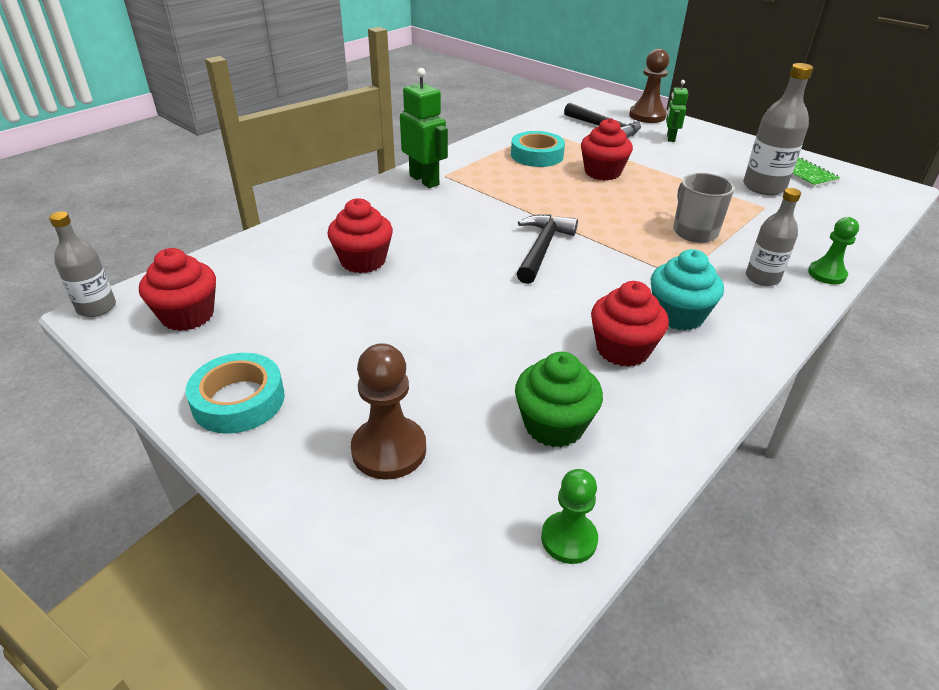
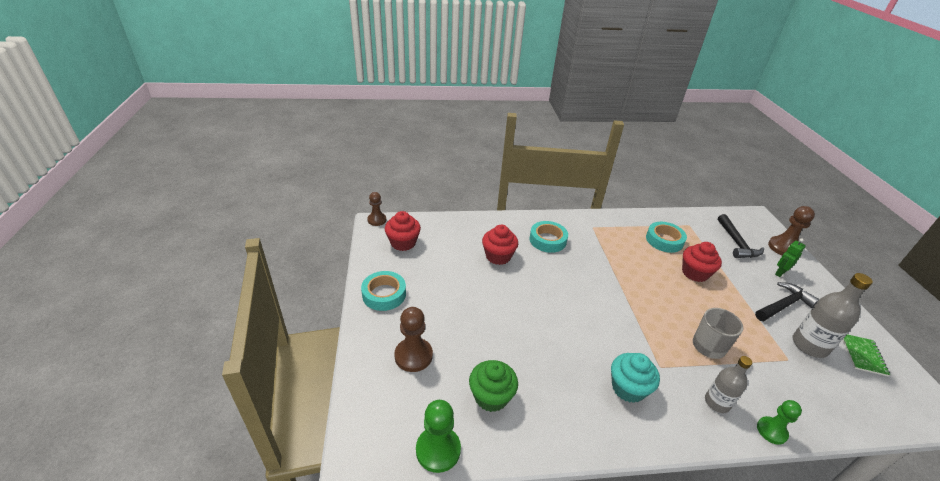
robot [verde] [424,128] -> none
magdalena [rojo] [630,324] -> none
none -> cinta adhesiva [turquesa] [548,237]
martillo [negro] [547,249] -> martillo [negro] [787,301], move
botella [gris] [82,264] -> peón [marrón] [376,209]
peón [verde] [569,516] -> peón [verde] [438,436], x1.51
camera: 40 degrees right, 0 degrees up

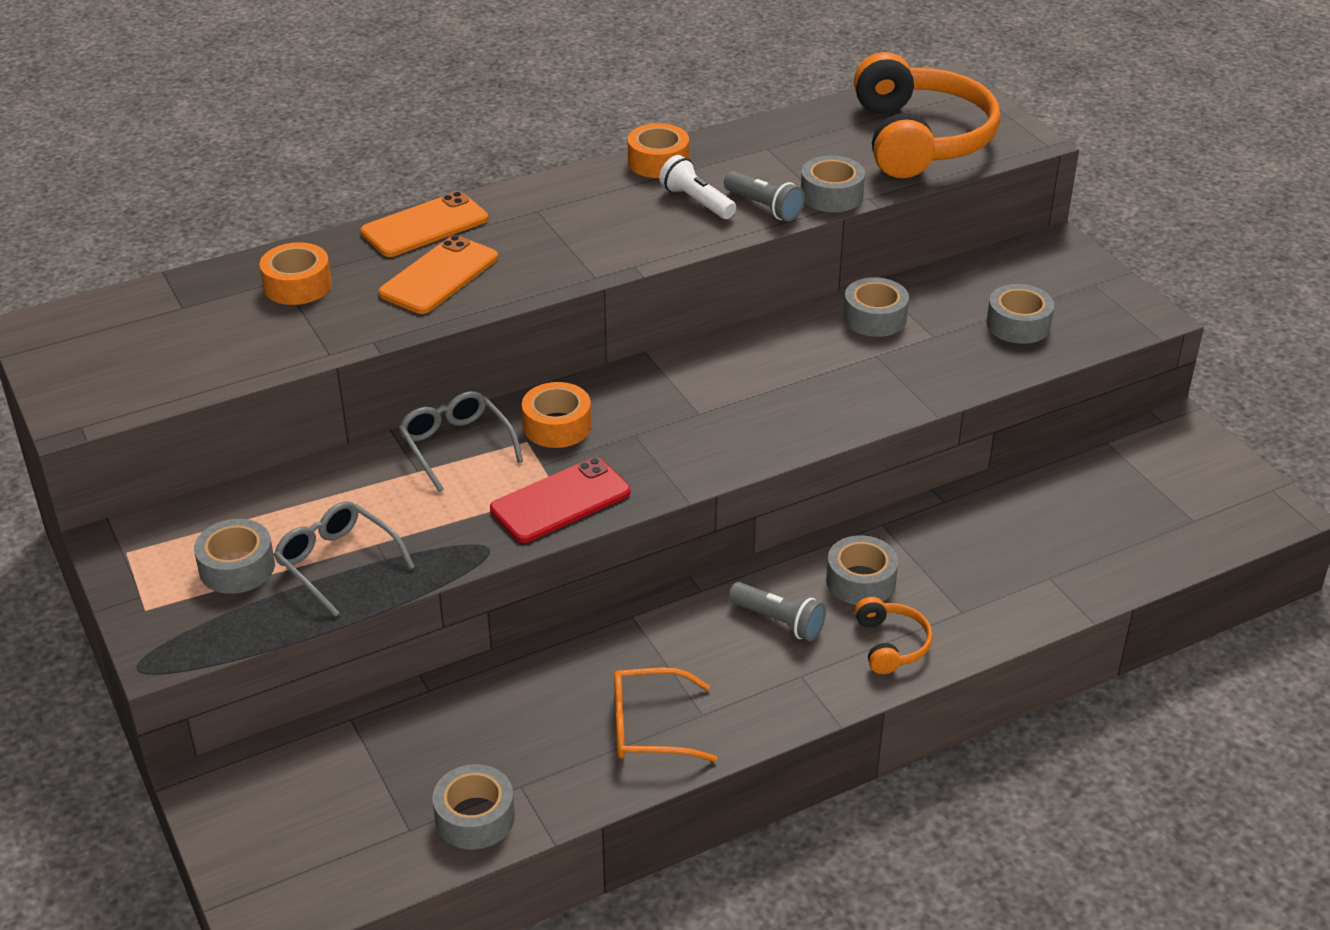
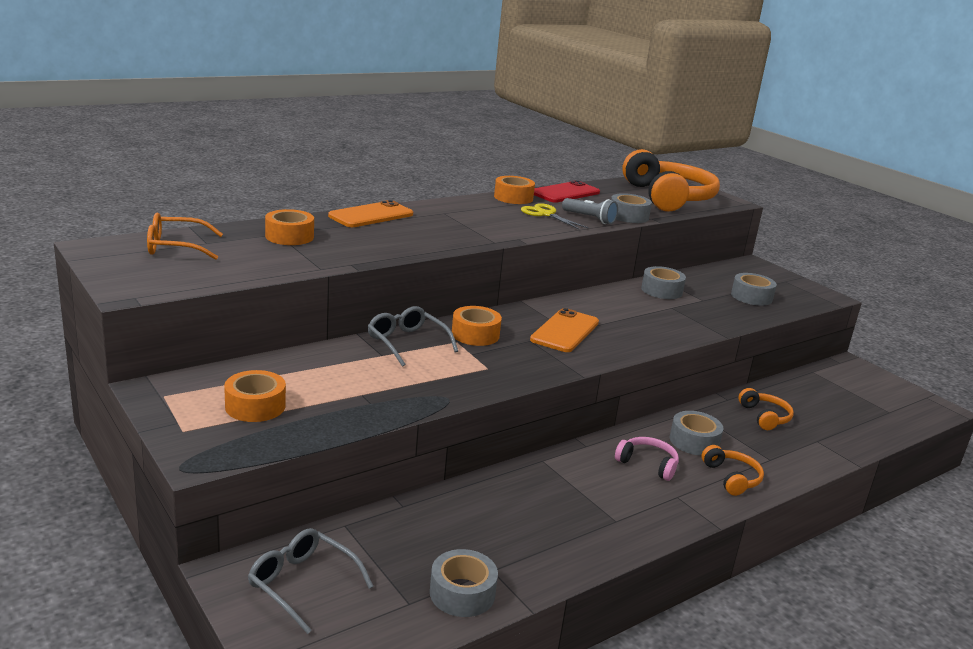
none -> auriculares [naranja] [766,409]
gafas [gris] [344,559] -> gafas [gris] [311,581], move
móvil [naranja] [438,274] -> móvil [naranja] [564,330], move
móvil [rojo] [560,500] -> móvil [rojo] [567,191], move
gafas [naranja] [665,714] -> gafas [naranja] [185,236], move
lámpara de mano [blanco] [697,187] -> tijeras [amarillo] [555,216]
lámpara de mano [gris] [777,611] -> auriculares [rosa] [647,459]
cinta adhesiva [gris] [234,556] -> cinta adhesiva [naranja] [255,396]
camera: 10 degrees left, 15 degrees down

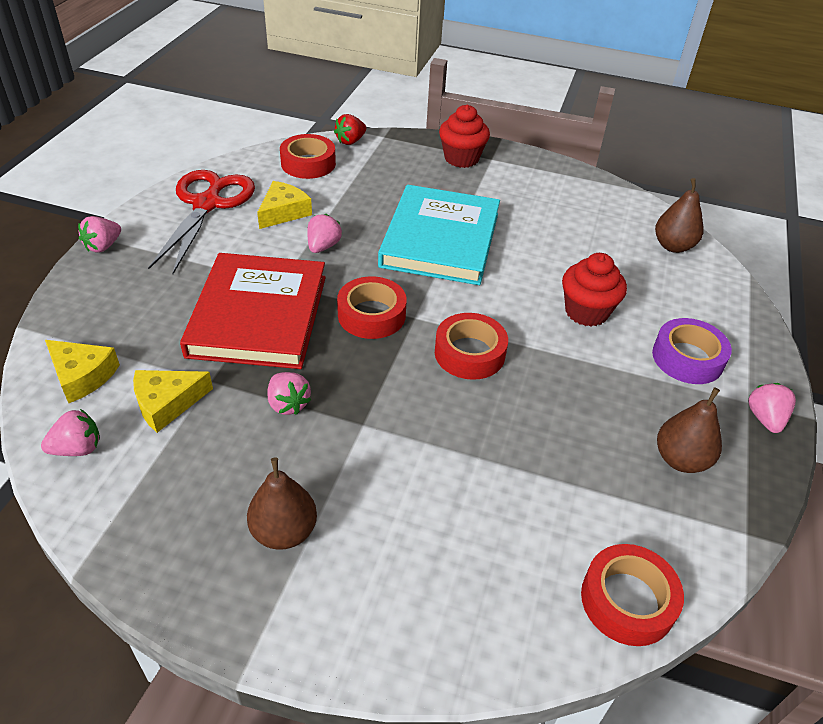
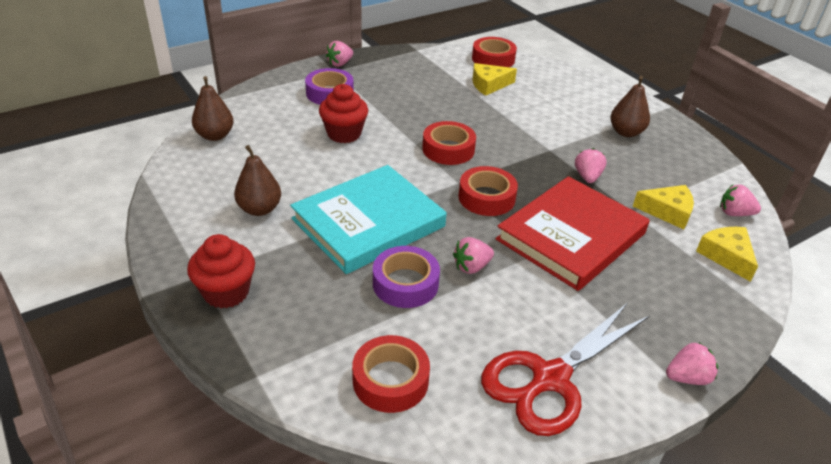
fresa [rojo] [350,129] -> none
none -> cinta adhesiva [morado] [406,277]
queso [amarillo] [284,205] -> queso [amarillo] [494,79], move
pera [marrón] [689,430] -> pera [marrón] [257,180], move
camera: 140 degrees left, 5 degrees down

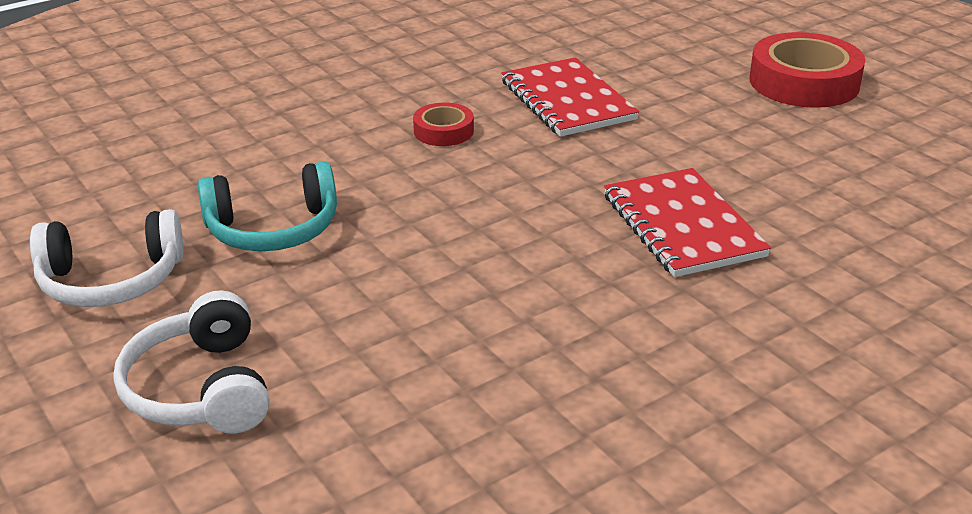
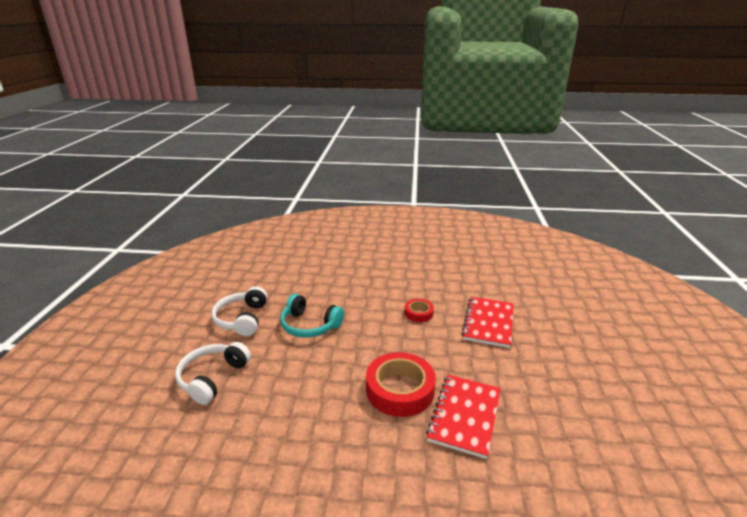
cinta adhesiva [rojo] [807,70] -> cinta adhesiva [rojo] [401,384], move
auriculares [blanco] [106,258] -> auriculares [blanco] [239,311], 60 degrees clockwise
camera: 40 degrees right, 5 degrees down

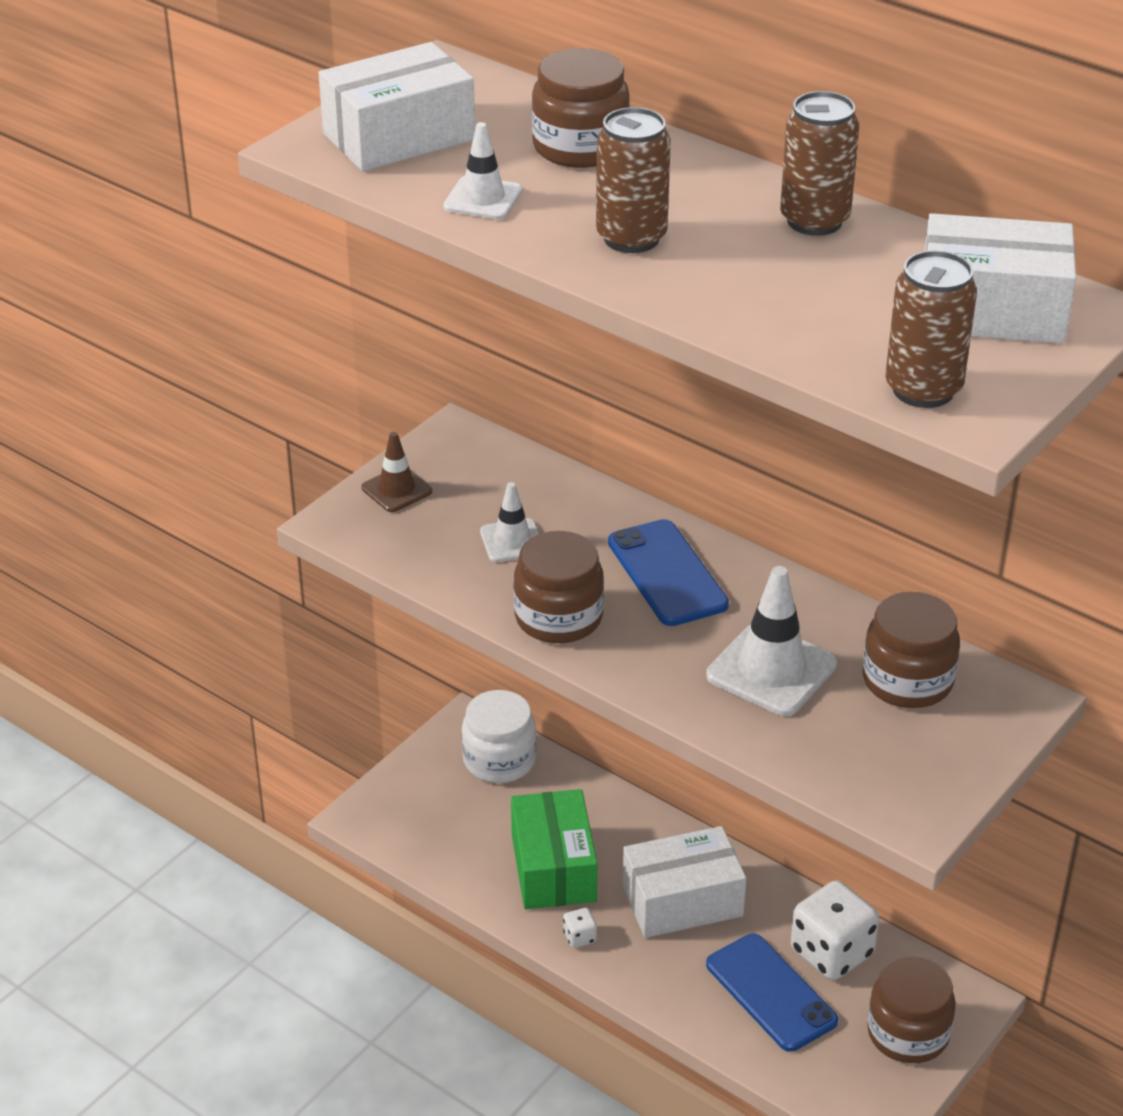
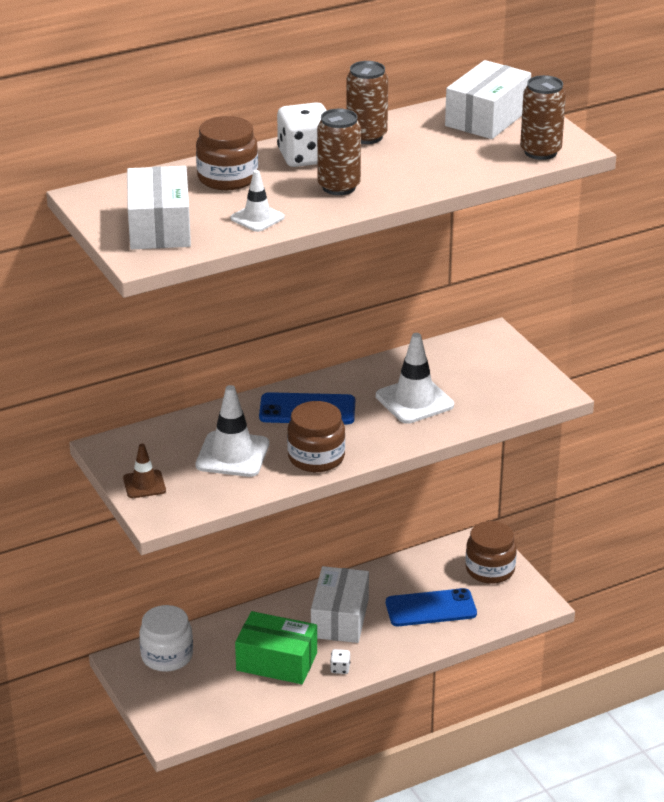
tarro [marrón] [911,650] -> none
dado [blanco] [835,930] -> dado [blanco] [302,134], move
cono de tráfico [blanco] [509,522] -> cono de tráfico [blanco] [232,431], x1.70
camera: 65 degrees left, 5 degrees down

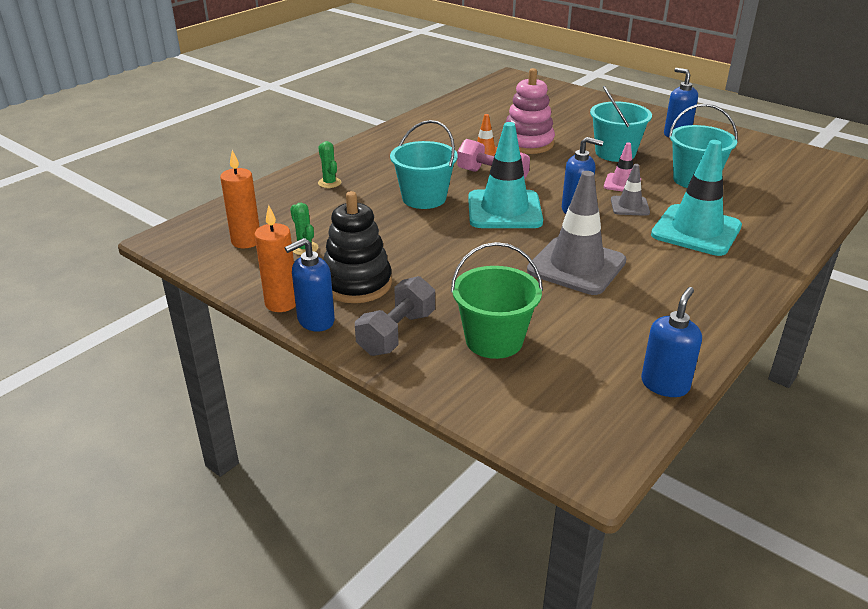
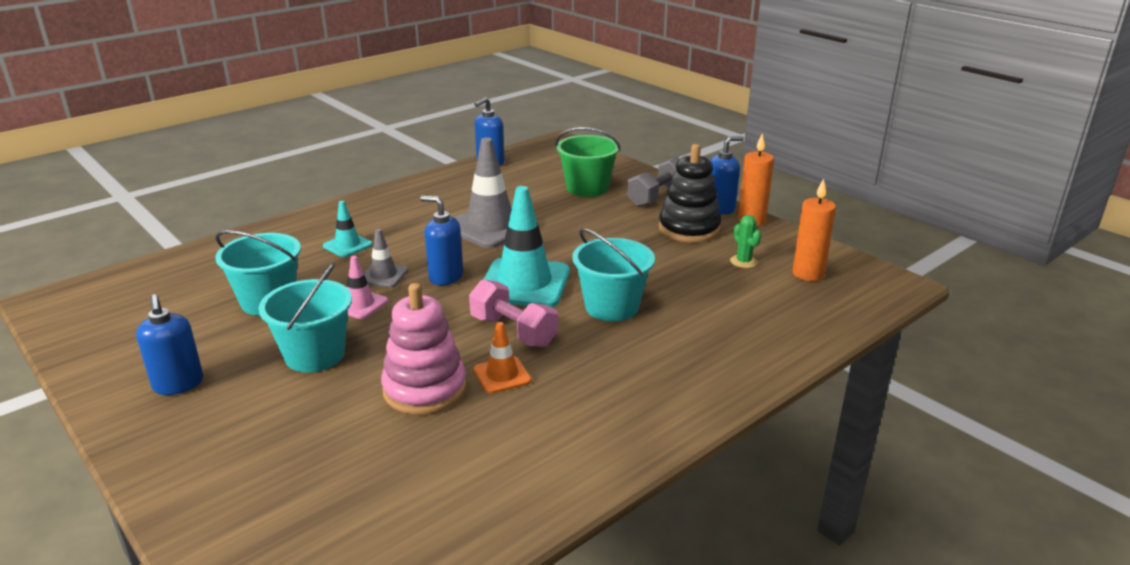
cactus [verde] [329,164] -> none
cono de tráfico [turquesa] [696,198] -> cono de tráfico [turquesa] [348,229], x0.50
camera: 170 degrees left, 5 degrees down

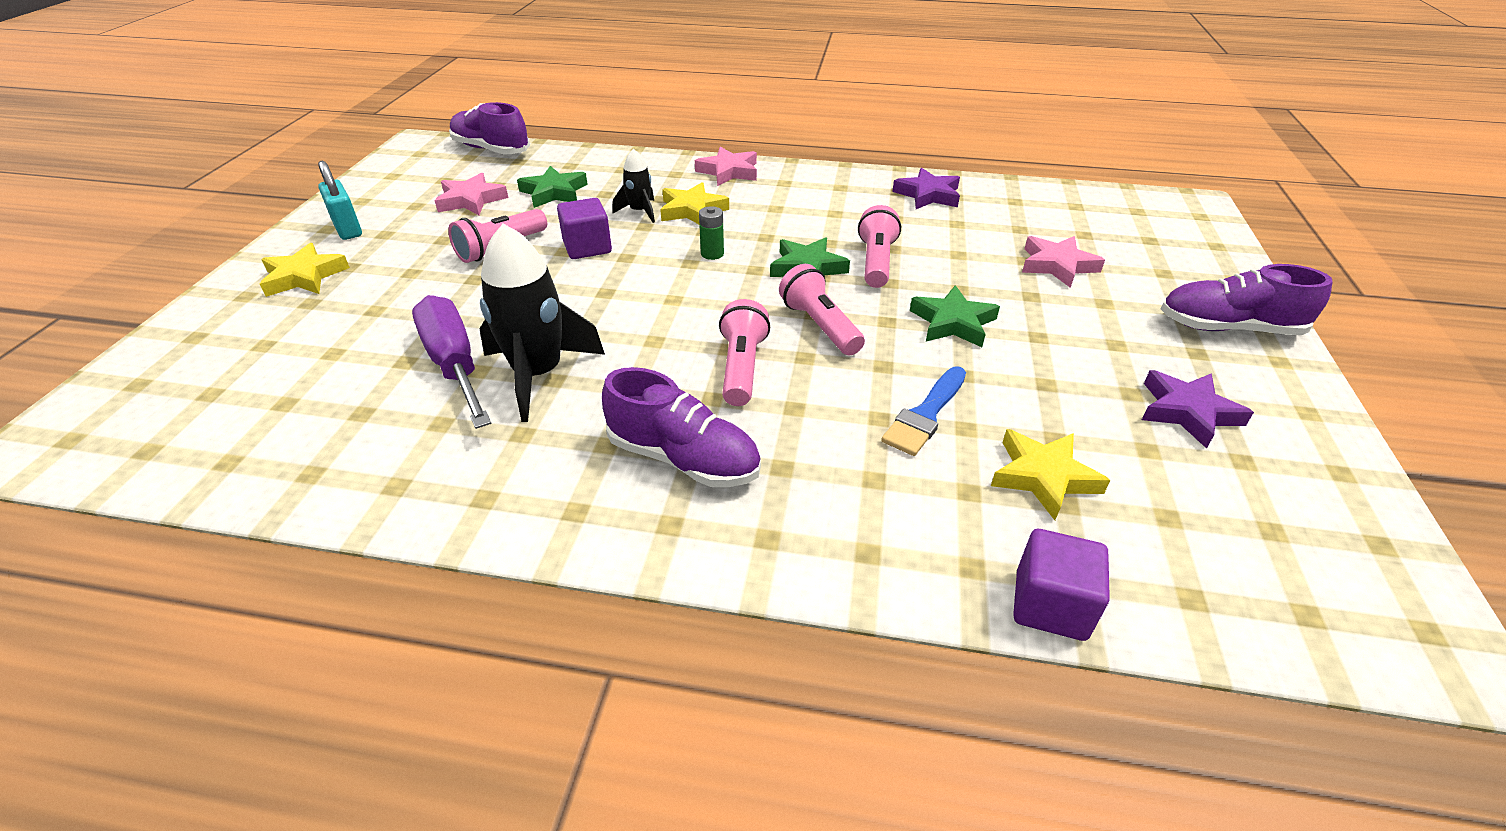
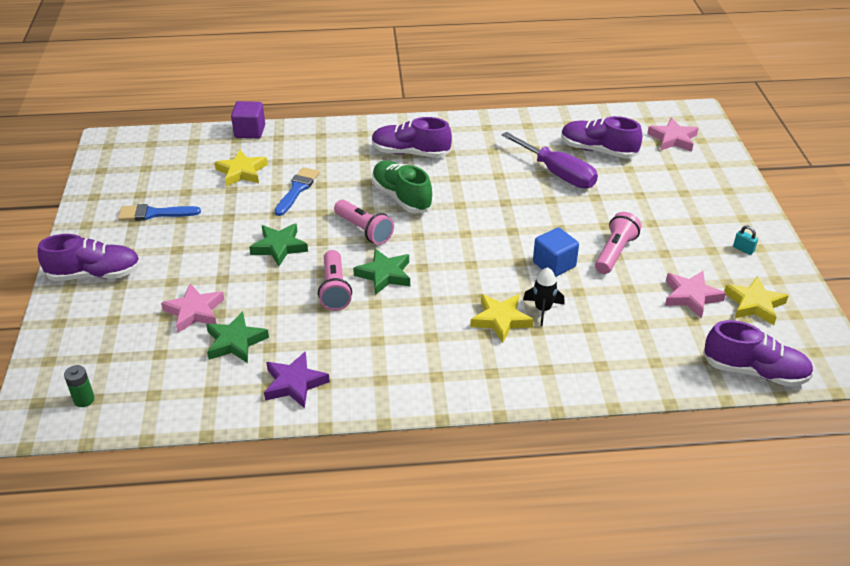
cohete [negro] [542,322] -> none
none -> zapato [morado] [601,137]
estrella [amarillo] [305,270] -> estrella [amarillo] [756,300], move
estrella [verde] [552,187] -> estrella [verde] [237,337], move
estrella [rosa] [726,166] -> estrella [rosa] [673,135], move
pila [verde] [711,233] -> pila [verde] [79,386], move
lámpara de mano [rosa] [744,352] -> zapato [verde] [402,186]
estrella [morado] [1198,409] -> pincel [azul] [159,212]
cubo [morado] [584,228] -> cubo [azul] [556,252]
candado [turquesa] [340,200] -> candado [turquesa] [745,240], x0.54
camera: 165 degrees right, 0 degrees up

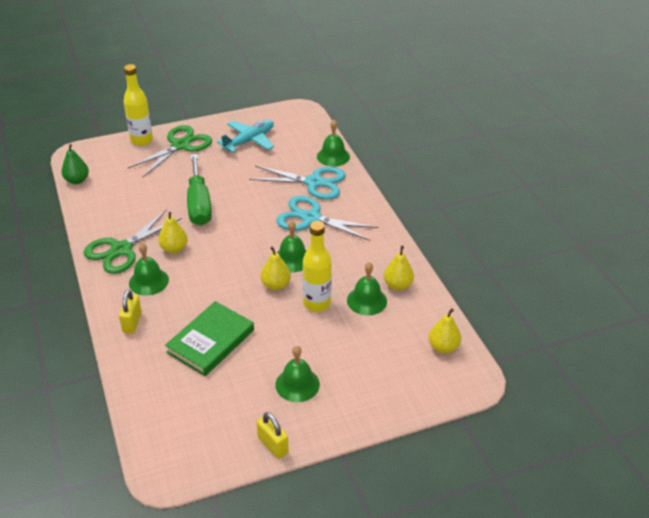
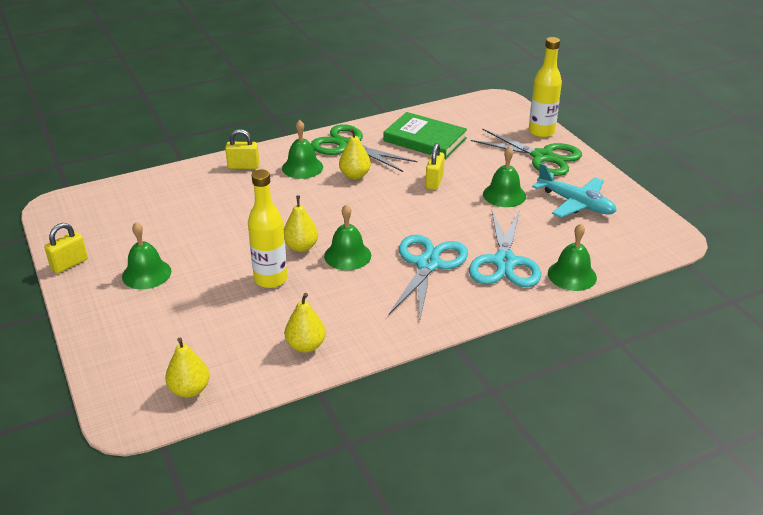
pera [verde] [75,164] -> none
libro [verde] [209,338] -> libro [verde] [425,135], move
campana [verde] [367,288] -> campana [verde] [504,176], move
destornillador [verde] [199,190] -> candado [amarillo] [435,166]
camera: 85 degrees right, 5 degrees down

